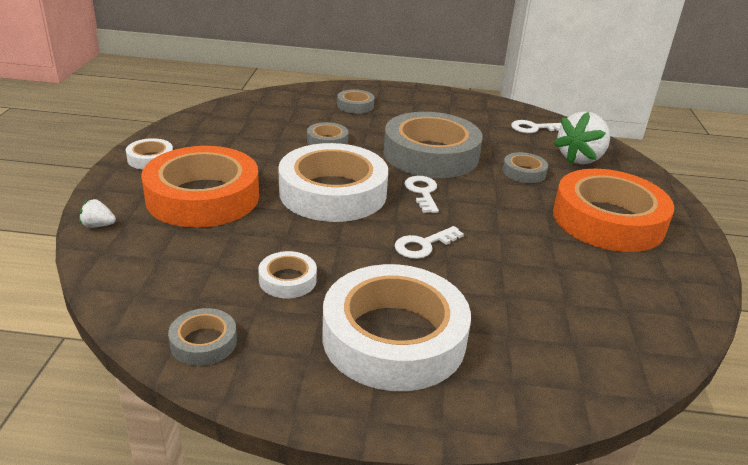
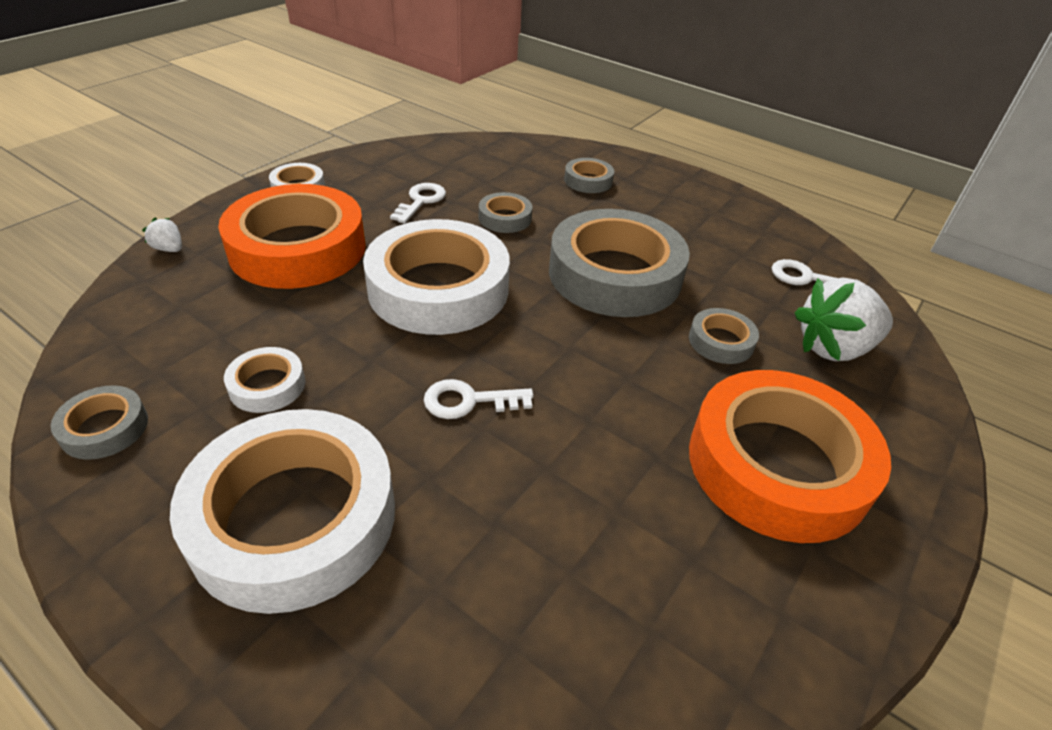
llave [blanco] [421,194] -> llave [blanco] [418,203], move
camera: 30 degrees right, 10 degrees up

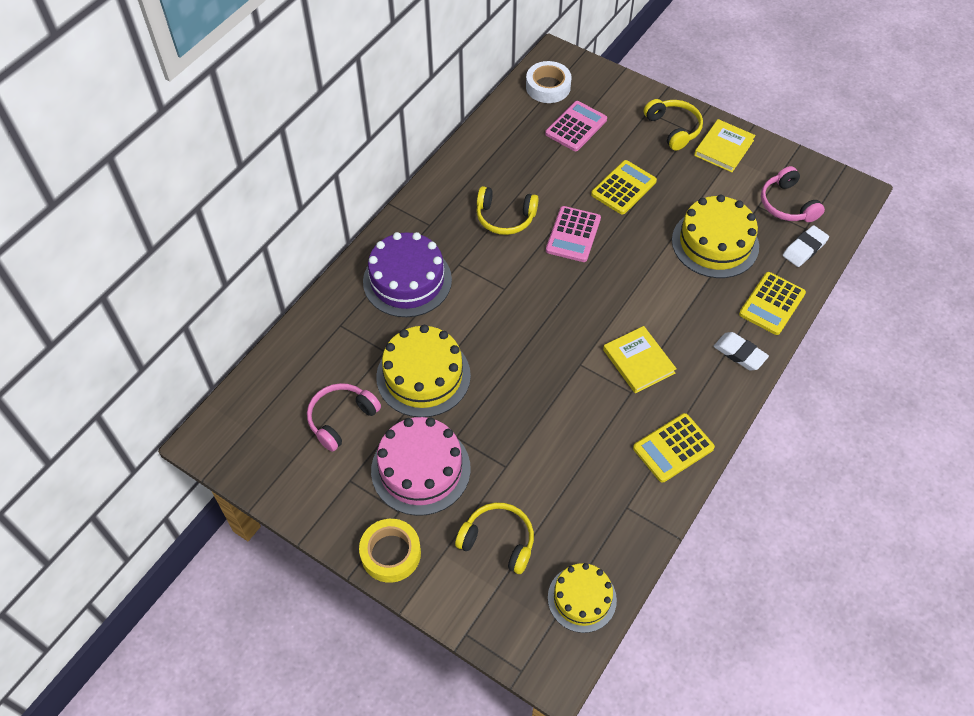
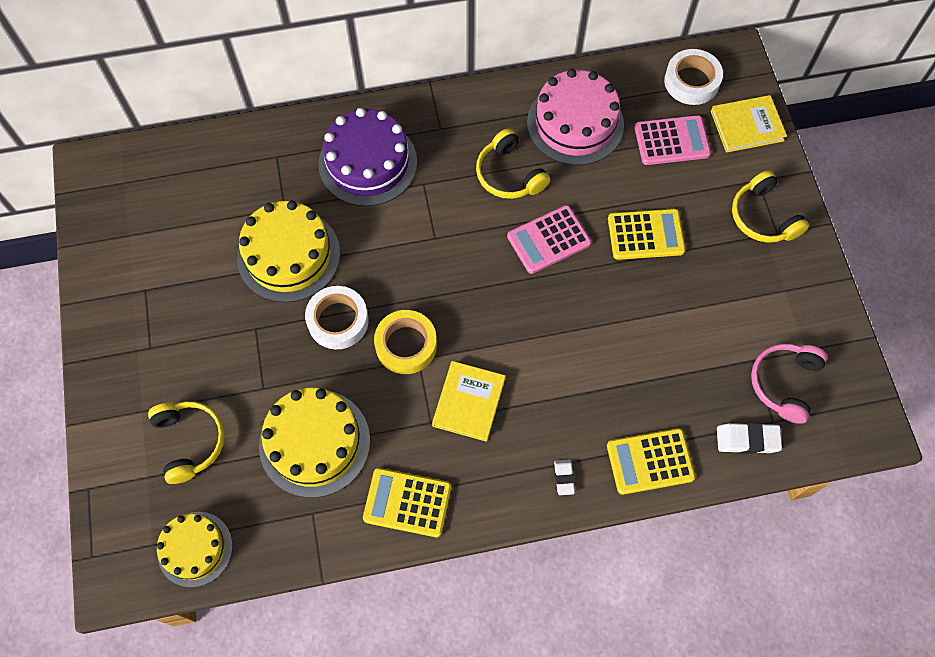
auriculares [rosa] [344,417] -> none
none -> cinta adhesiva [blanco] [337,317]
cinta adhesiva [amarillo] [390,551] -> cinta adhesiva [amarillo] [405,342], move
tarta [rosa] [421,466] -> tarta [rosa] [575,117], move
tarta [amarillo] [715,236] -> tarta [amarillo] [314,443], move
libro [amarillo] [725,145] -> libro [amarillo] [749,124], move
auriculares [amarillo] [673,125] -> auriculares [amarillo] [770,206], 135 degrees clockwise
goma de borrar [blanco] [741,351] -> goma de borrar [blanco] [564,477], x0.60
camera: 45 degrees right, 10 degrees up

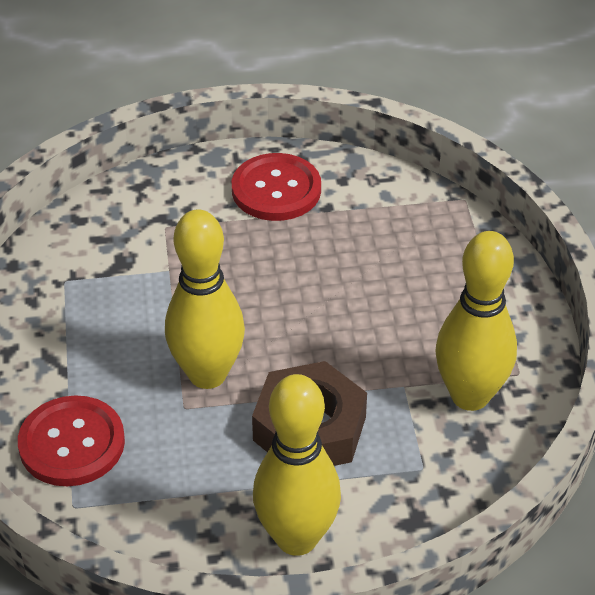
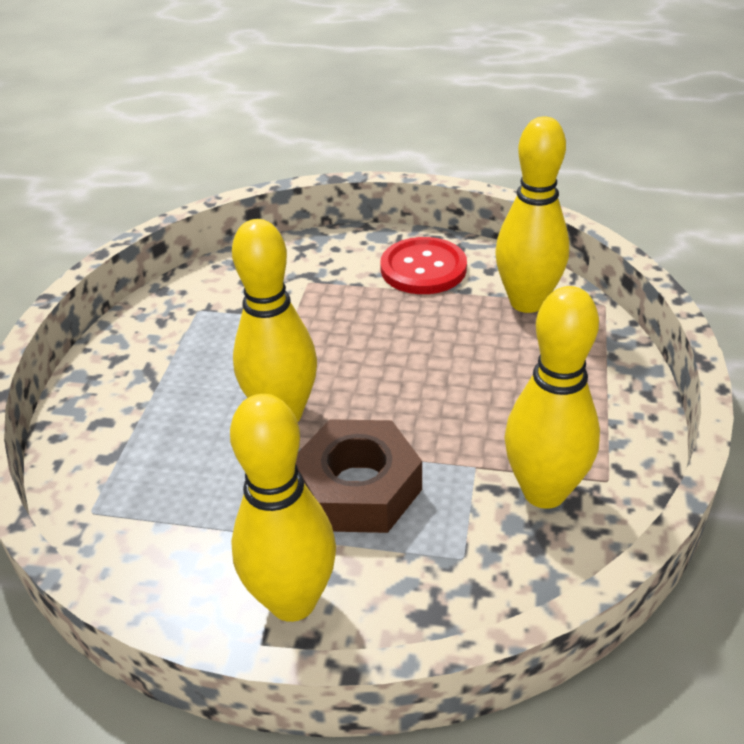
botón [rojo] [71,440] -> none
none -> bolo [amarillo] [532,215]
camera: 20 degrees right, 5 degrees down

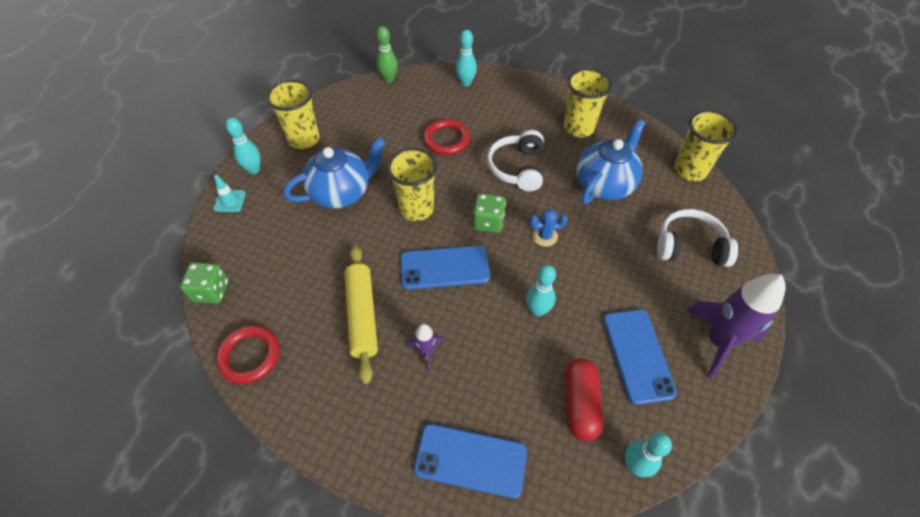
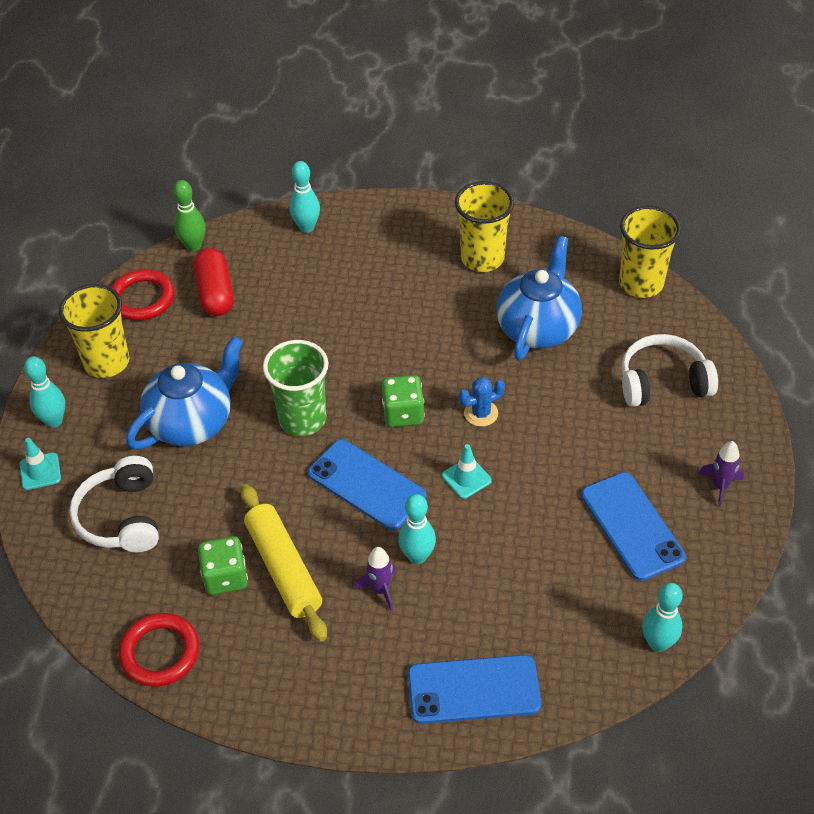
none -> cono de tráfico [turquesa] [467,471]
dado [verde] [204,283] -> dado [verde] [223,565], move
anillo [rojo] [446,137] -> anillo [rojo] [143,294], move
auriculares [blanco] [515,160] -> auriculares [blanco] [114,504], move
bolo [turquesa] [541,291] -> bolo [turquesa] [417,529], move
cápsula [rojo] [584,399] -> cápsula [rojo] [213,282], move
vaso [amarillo] [412,184] -> vaso [verde] [295,388]
móvil [azul] [445,268] -> móvil [azul] [367,484], 60 degrees clockwise
cohete [morado] [736,326] -> cohete [morado] [721,474], x0.48
camera: 15 degrees left, 5 degrees down

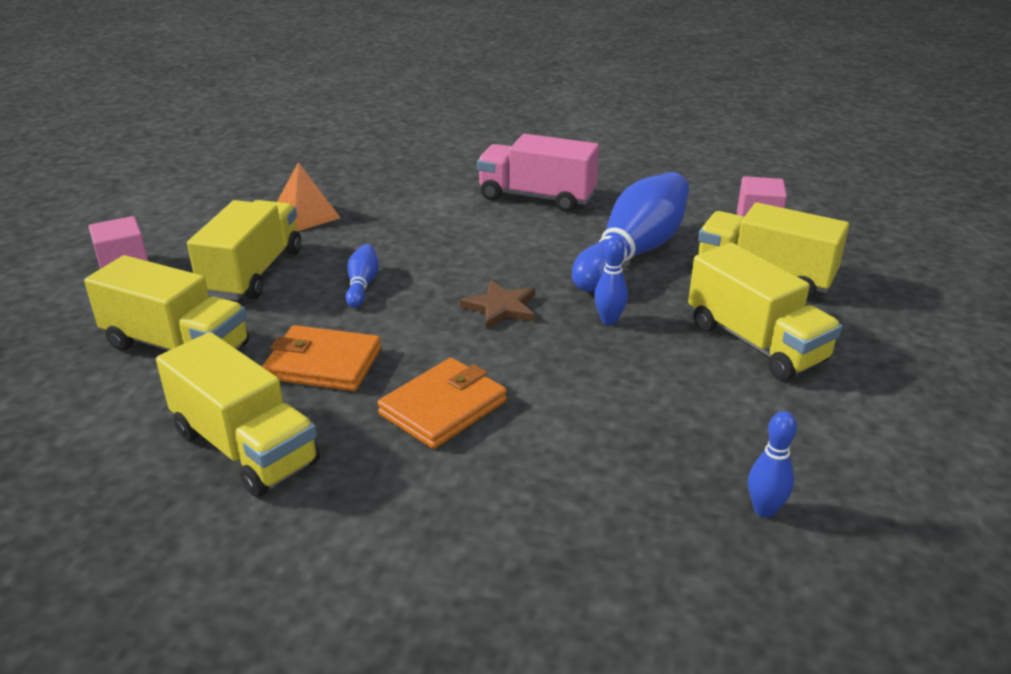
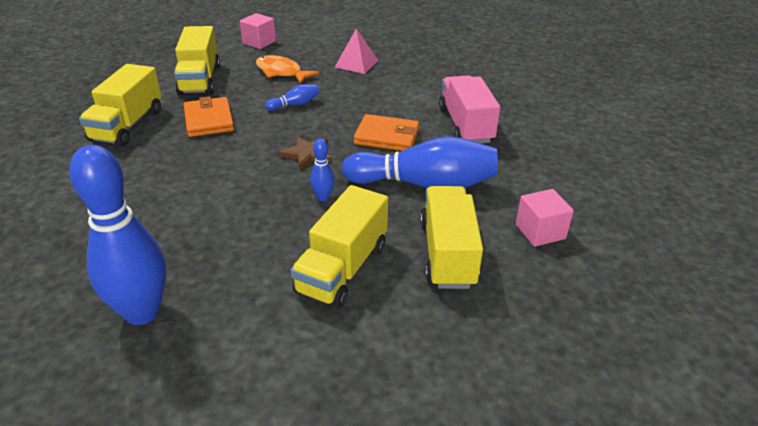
cartera [naranja] [442,403] -> cartera [naranja] [386,132], move
camión [amarillo] [244,250] -> pez [naranja] [287,69]
pirámide [naranja] [309,196] -> pirámide [rosa] [356,51]
bolo [azul] [772,464] -> bolo [azul] [117,235], x2.30
camera: 60 degrees right, 5 degrees up

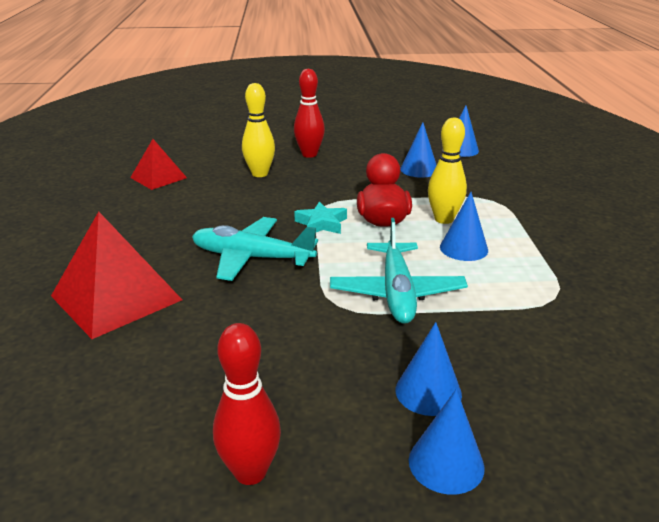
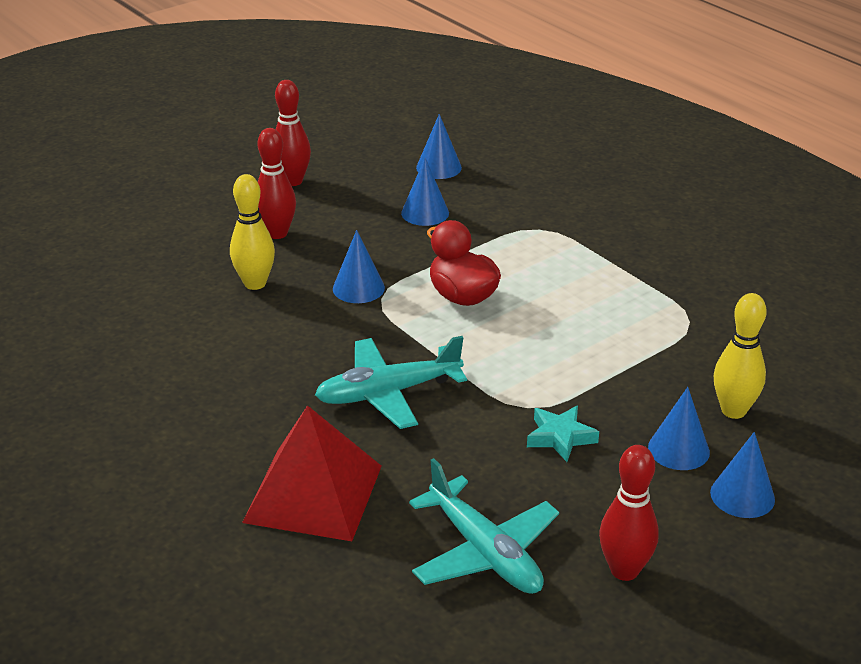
pirámide [rojo] [158,164] -> none
none -> bolo [rojo] [293,133]
estrella [turquesa] [320,218] -> estrella [turquesa] [563,434], move
avión [turquesa] [399,271] -> avión [turquesa] [484,526], move
bolo [amarillo] [447,171] -> bolo [amarillo] [740,356], move
cono [azul] [464,226] -> cono [azul] [359,266], move
camera: 35 degrees left, 5 degrees up

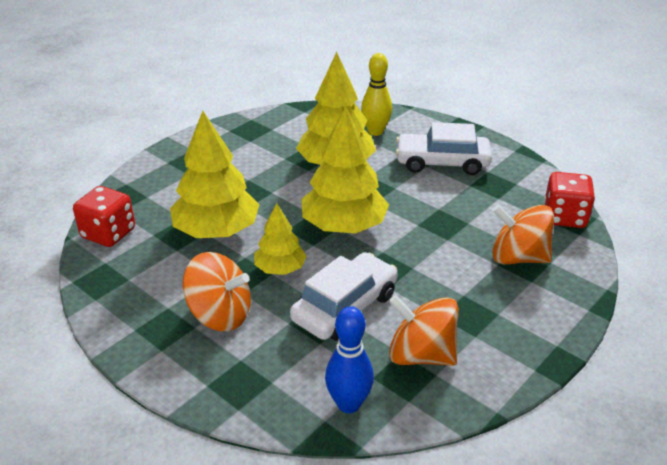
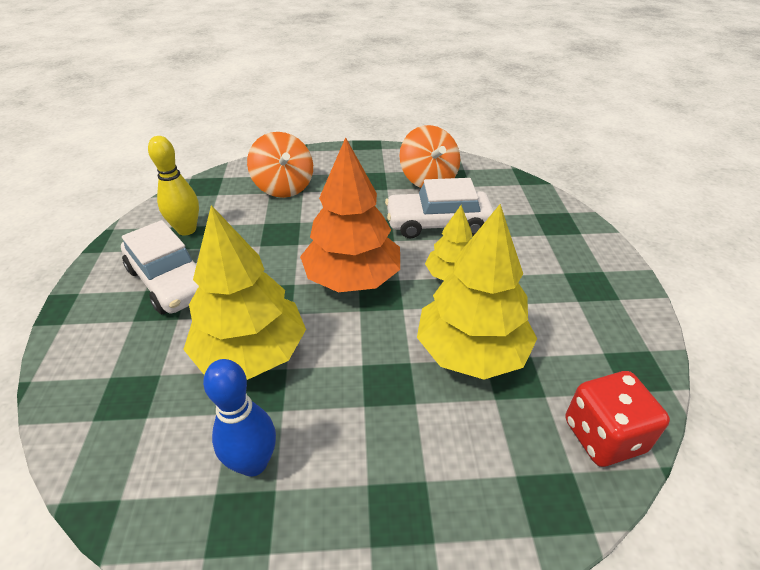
peonza [naranja] [217,291] -> none
dado [rojo] [569,200] -> none
bolo [azul] [349,359] -> bolo [azul] [239,418], move
bolo [amarillo] [376,94] -> bolo [amarillo] [173,186], move
árbol [amarillo] [345,169] -> árbol [naranja] [350,214]
camera: 135 degrees left, 5 degrees up

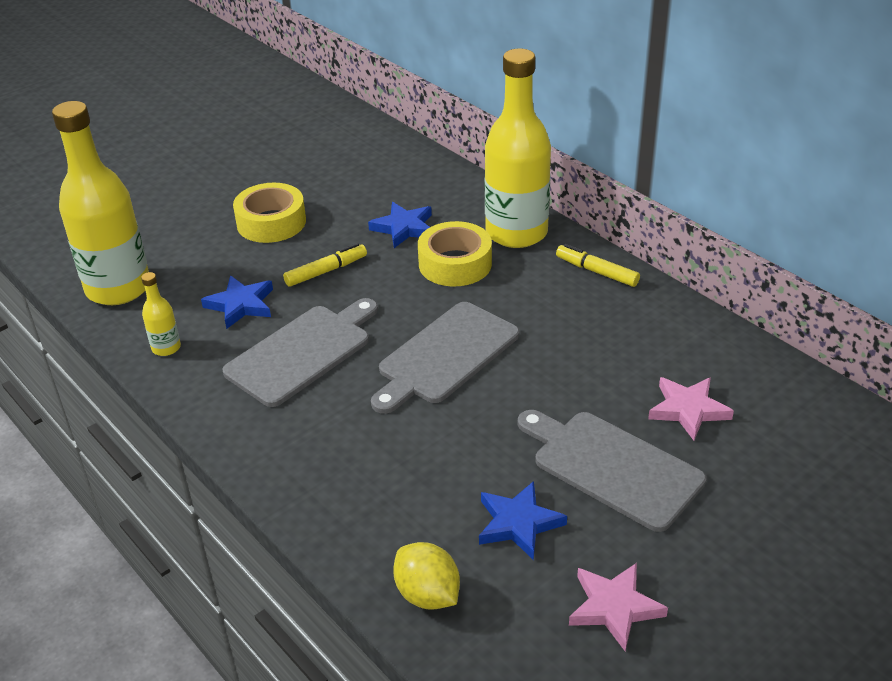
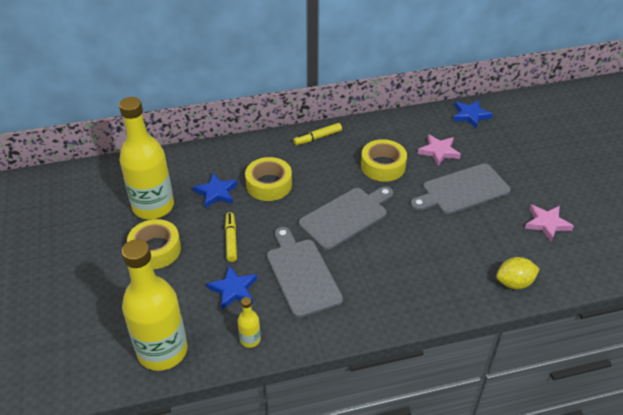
none -> cinta adhesiva [amarillo] [384,160]
estrella [azul] [523,520] -> estrella [azul] [473,114], move
botella [amarillo] [518,148] -> botella [amarillo] [146,158], move
tabla de cortar [gris] [445,358] -> tabla de cortar [gris] [345,218], 105 degrees counterclockwise
camera: 65 degrees left, 5 degrees up

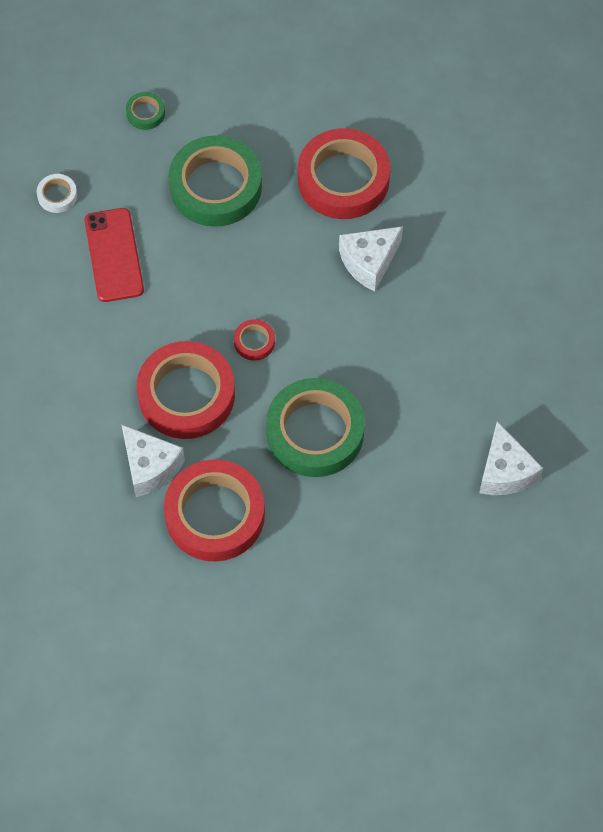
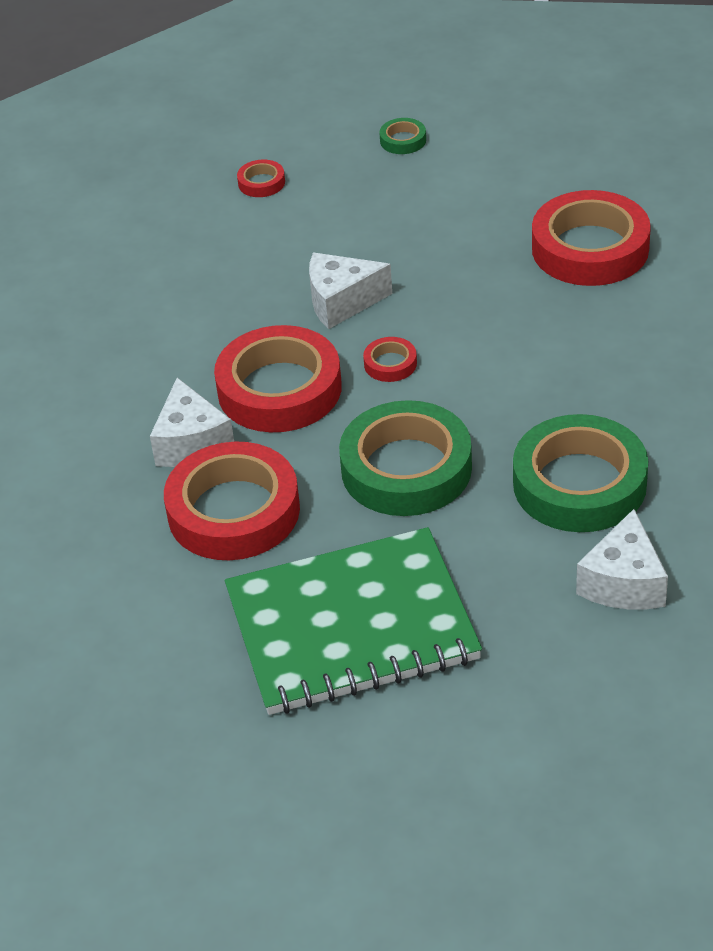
móvil [rojo] [114,255] -> none
none -> cuaderno [verde] [353,621]
cinta adhesiva [verde] [215,181] -> cinta adhesiva [verde] [580,473], move
queso [blanco] [371,259] -> queso [blanco] [350,291], move
cinta adhesiva [blanco] [57,193] -> cinta adhesiva [rojo] [261,178]
camera: 30 degrees right, 20 degrees down

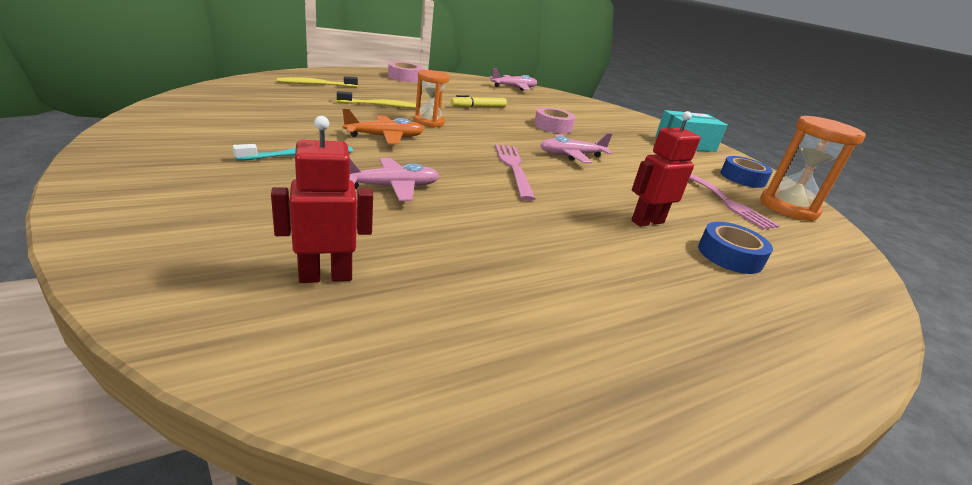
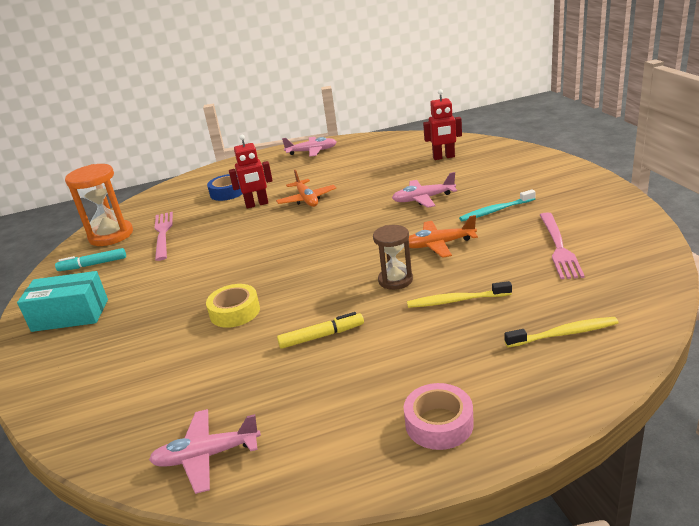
none -> avión [naranja] [306,188]
tenedor [rosa] [515,172] -> tenedor [rosa] [562,245], move
avión [rosa] [576,148] -> avión [rosa] [309,147], move
cinta adhesiva [azul] [746,172] -> rotulador [turquesa] [90,259]
reloj de arena [naranja] [432,98] -> reloj de arena [marrón] [393,257]
cinta adhesiva [rosa] [555,120] -> cinta adhesiva [amarillo] [233,306]
camera: 160 degrees left, 0 degrees up

